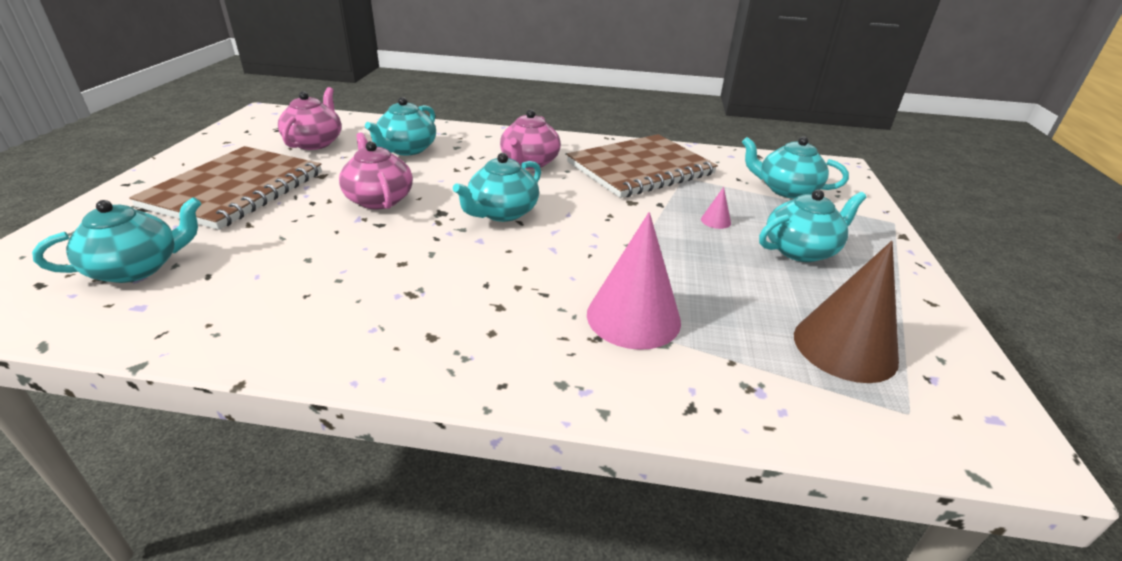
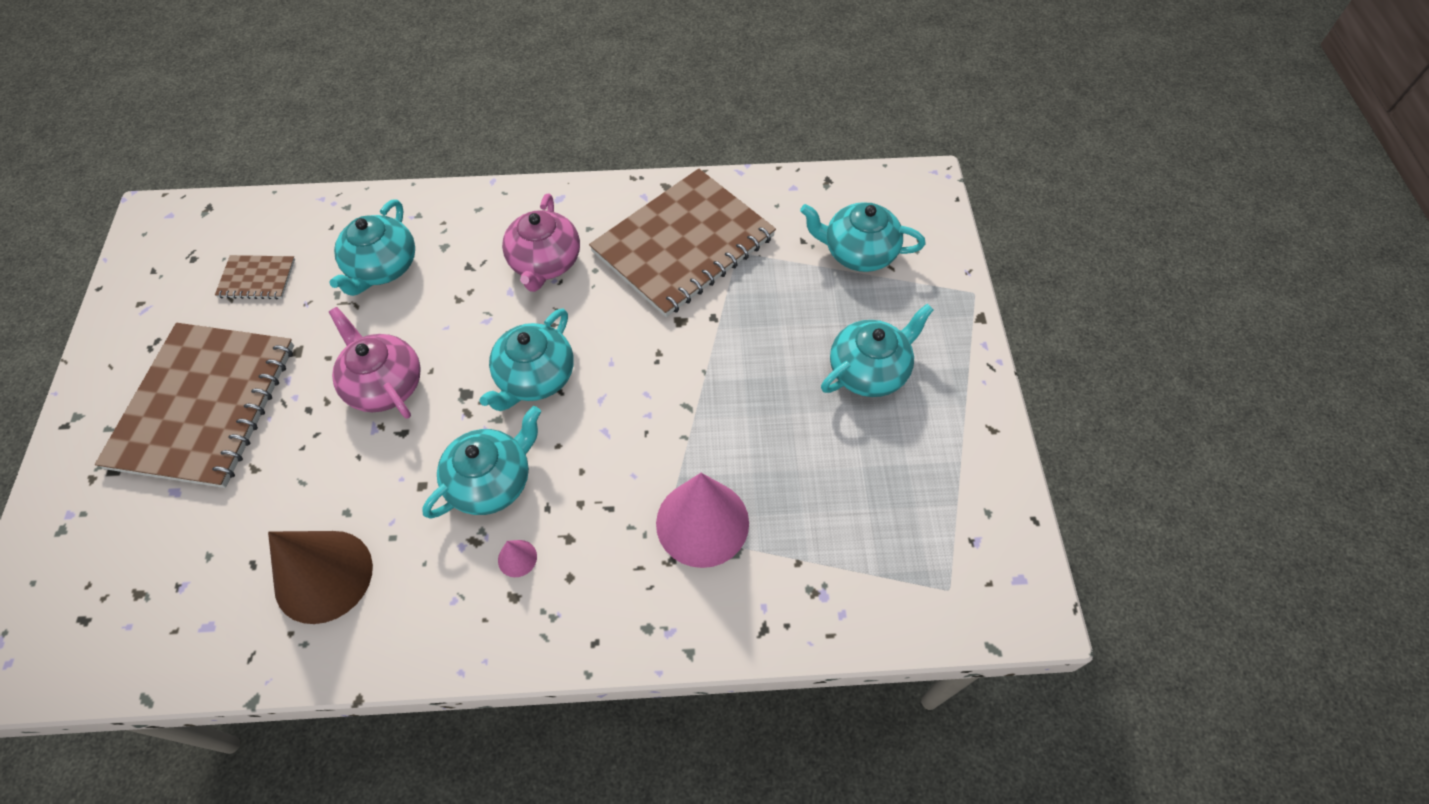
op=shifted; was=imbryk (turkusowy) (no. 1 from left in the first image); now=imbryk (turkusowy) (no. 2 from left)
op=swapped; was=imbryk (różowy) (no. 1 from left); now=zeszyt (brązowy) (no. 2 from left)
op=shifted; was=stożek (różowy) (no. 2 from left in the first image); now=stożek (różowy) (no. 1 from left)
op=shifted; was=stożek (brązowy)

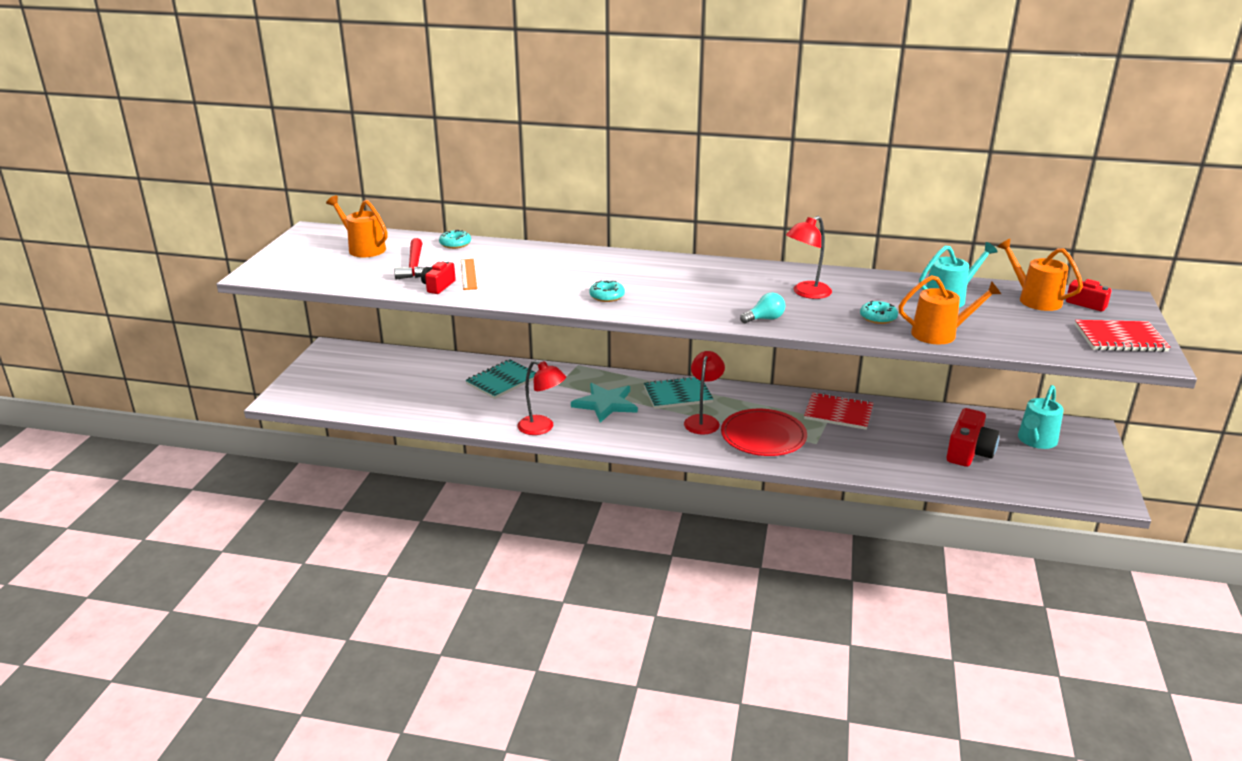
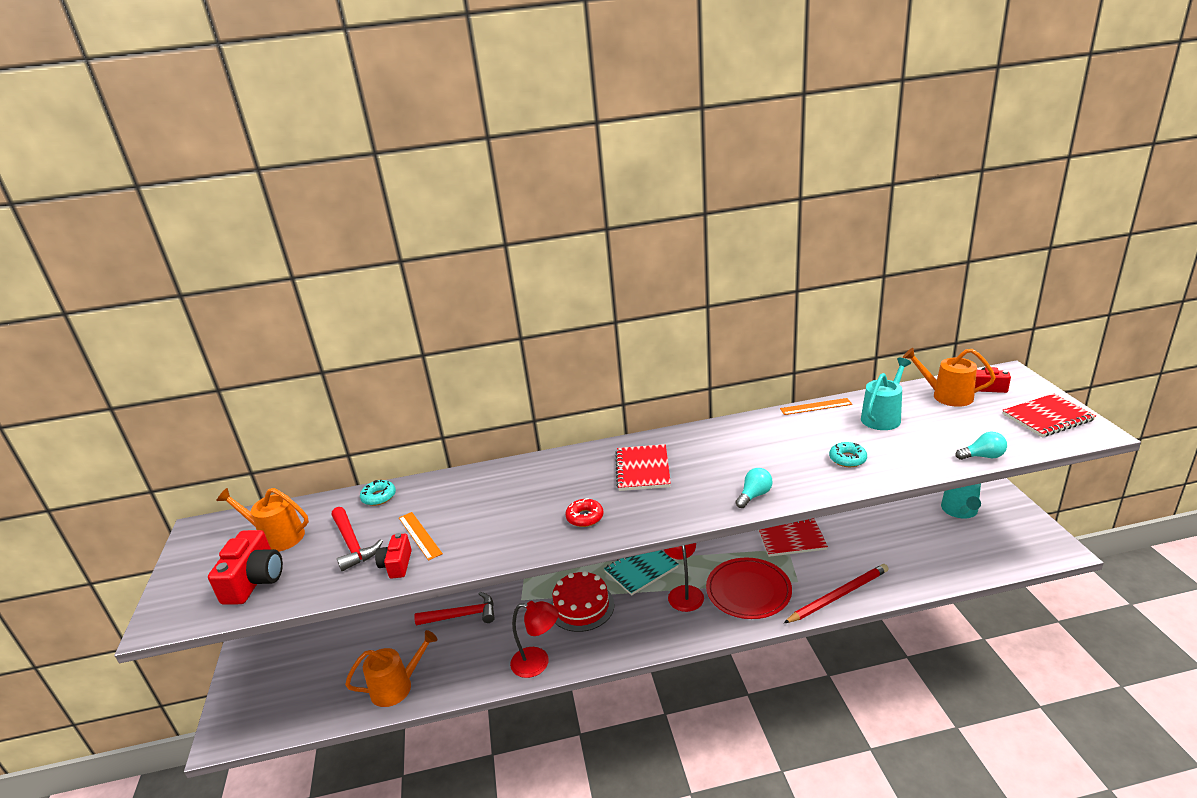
op=swapped; was=zeszyt (turkusowy) (no. 1 from left); now=młotek (czerwony) (no. 2 from left)
op=swapped; was=gwiazda (turkusowy); now=tort (czerwony)
op=repainted; was=donut (turkusowy) (no. 2 from left); now=donut (czerwony)
op=gone; was=lampka (czerwony) (no. 3 from left)
op=shifted; was=konewka (pomarańczowy) (no. 2 from left)
op=shifted; was=aparat fotograficzny (czerwony) (no. 2 from left in the first image); now=aparat fotograficzny (czerwony) (no. 1 from left)
op=new; now=zeszyt (czerwony) (no. 1 from left)
op=new; now=linijka (pomarańczowy) (no. 2 from left)
op=new; now=ołówek (czerwony)
op=new; now=żarówka (turkusowy) (no. 2 from left)

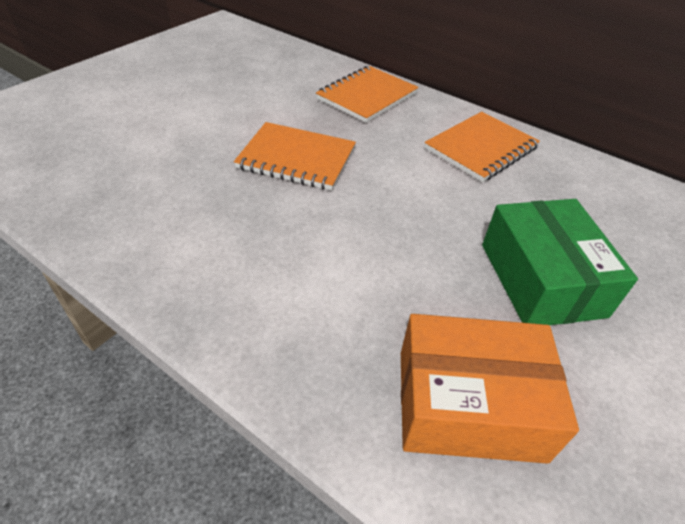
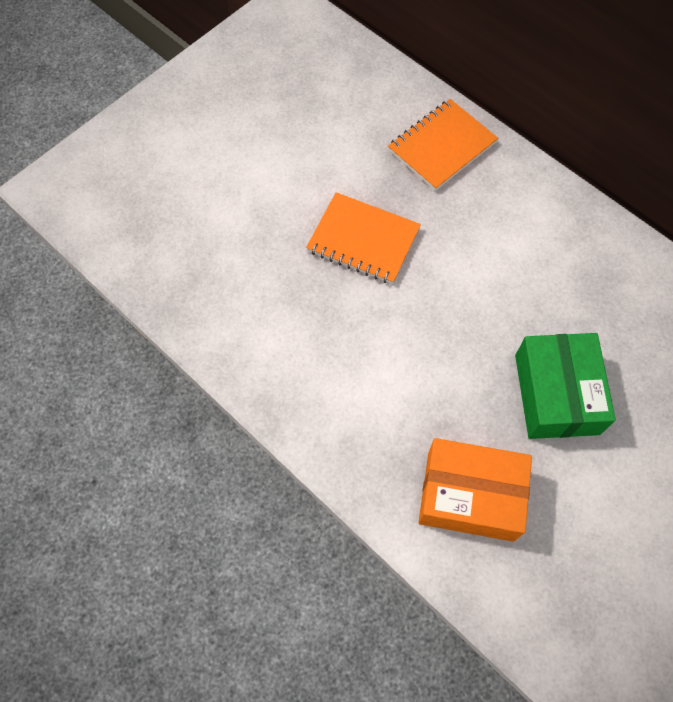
op=gone; was=zeszyt (pomarańczowy) (no. 3 from left)

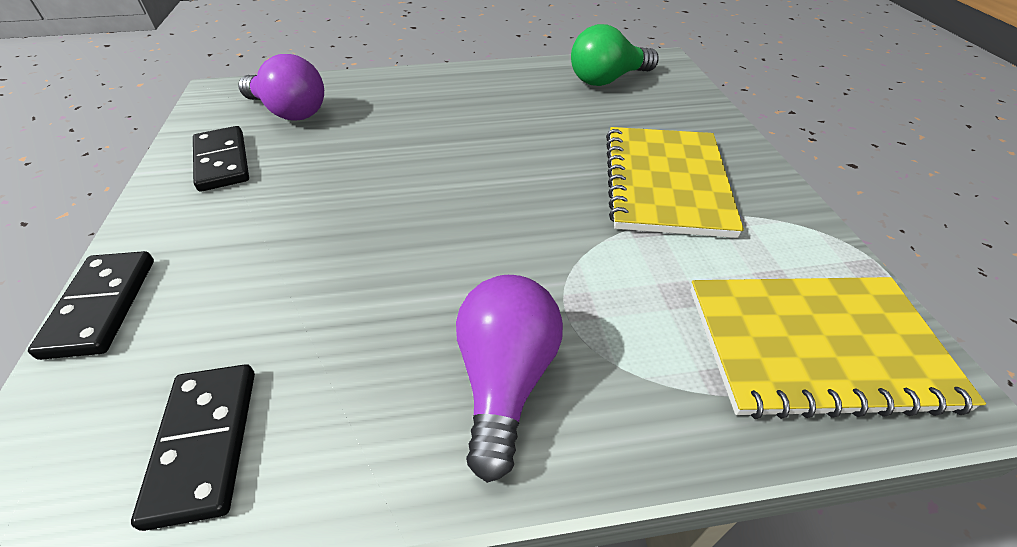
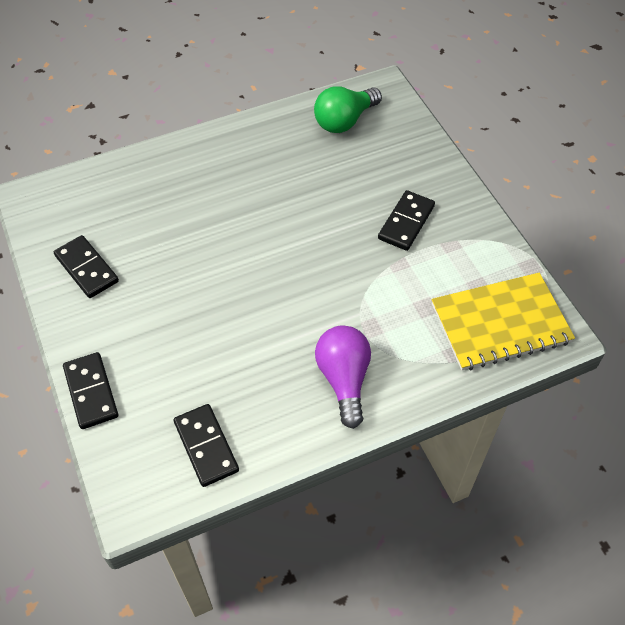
op=gone; was=żarówka (fioletowy) (no. 1 from left)
op=swapped; was=zeszyt (żółty) (no. 1 from left); now=kostka domina (czarny) (no. 4 from left)

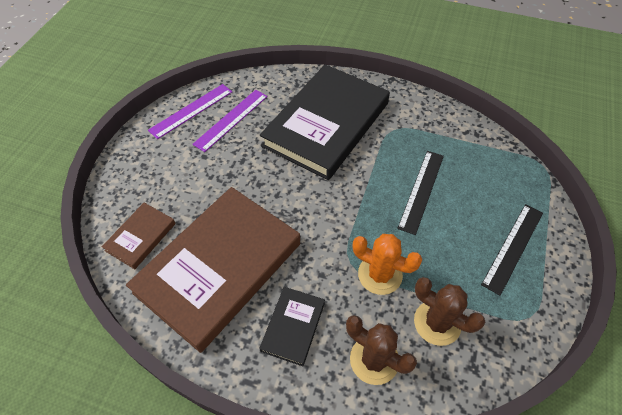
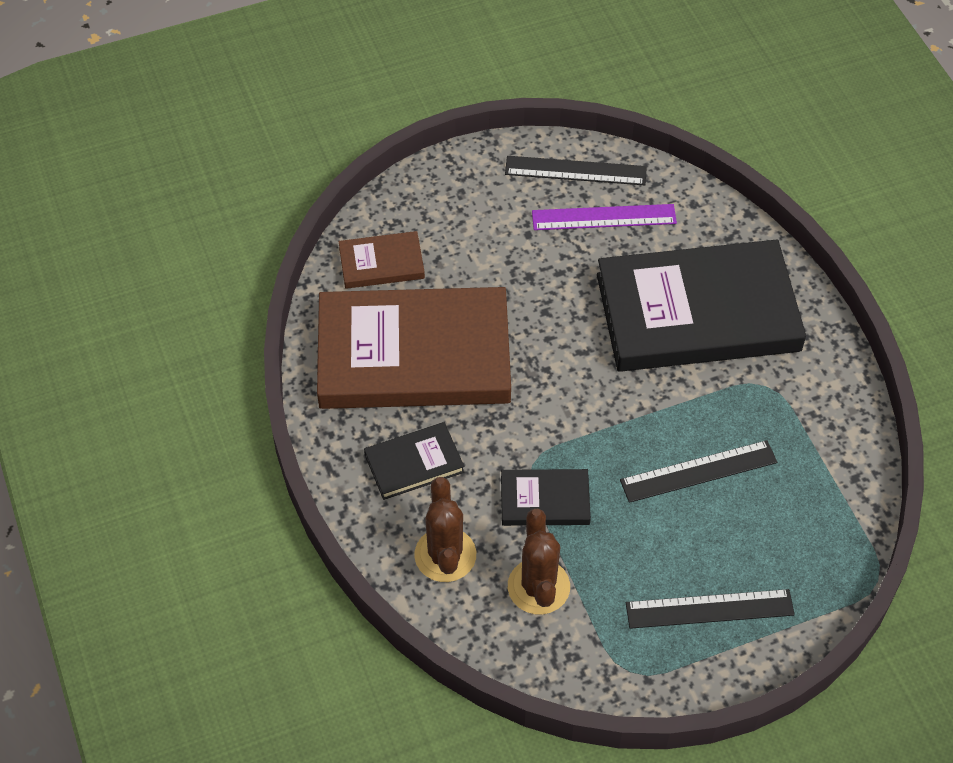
op=repainted; was=linijka (fioletowy) (no. 1 from left); now=linijka (czarny) (no. 1 from left)
op=swapped; was=kaktus (pomarańczowy); now=książka (czarny) (no. 2 from left)

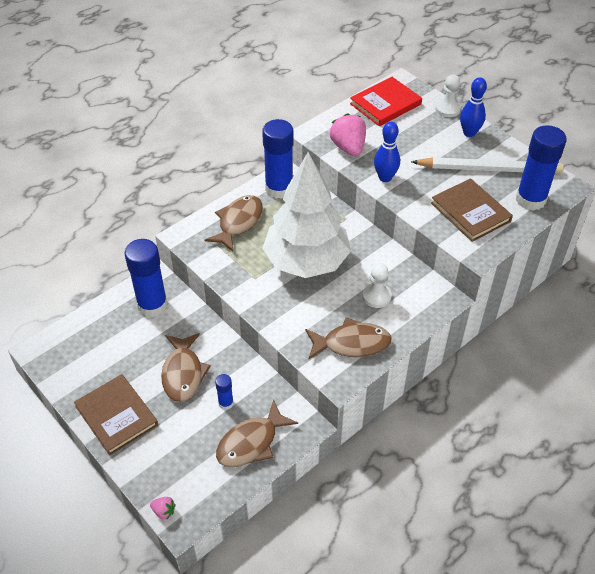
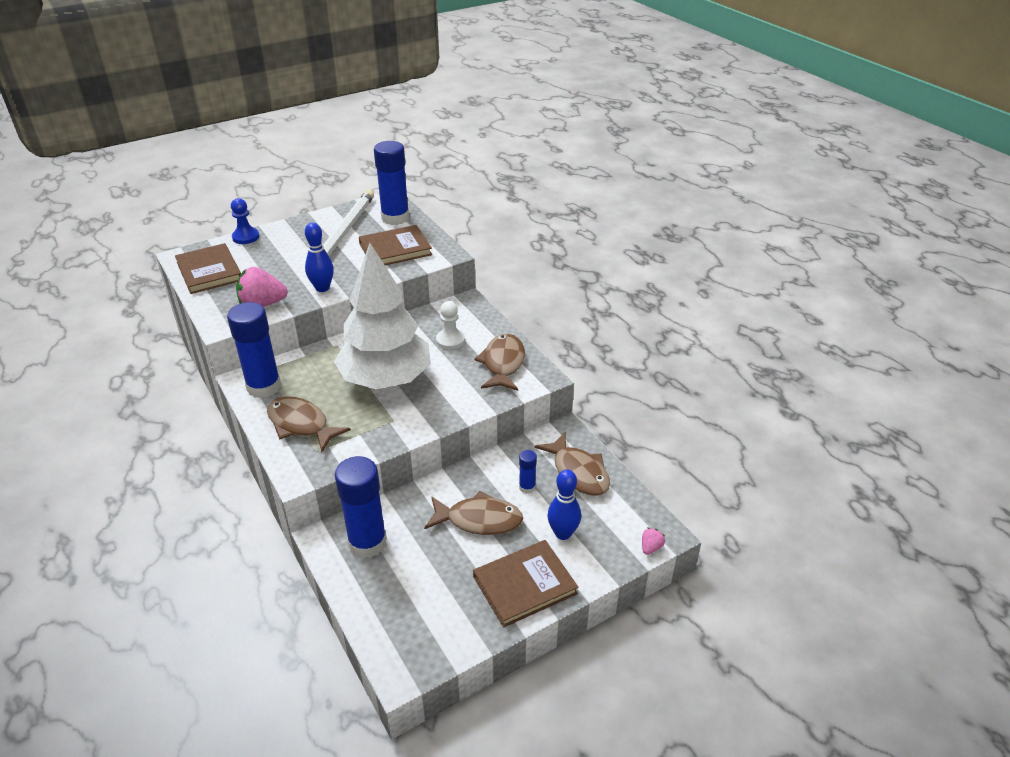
op=repainted; was=książka (czerwony); now=książka (brązowy) (no. 1 from left)
op=repainted; was=pionek (biały) (no. 2 from left); now=pionek (niebieski)
op=shifted; was=kręgiel (niebieski) (no. 2 from left)

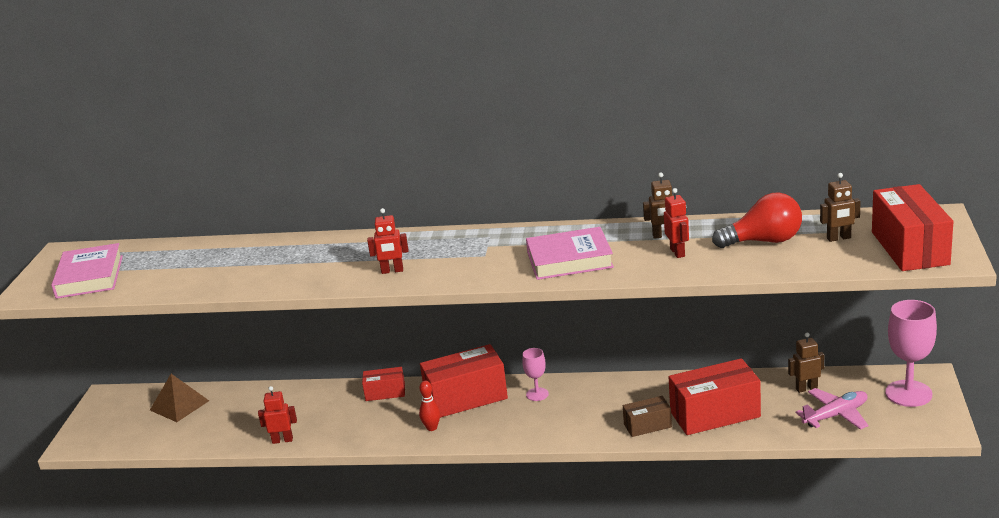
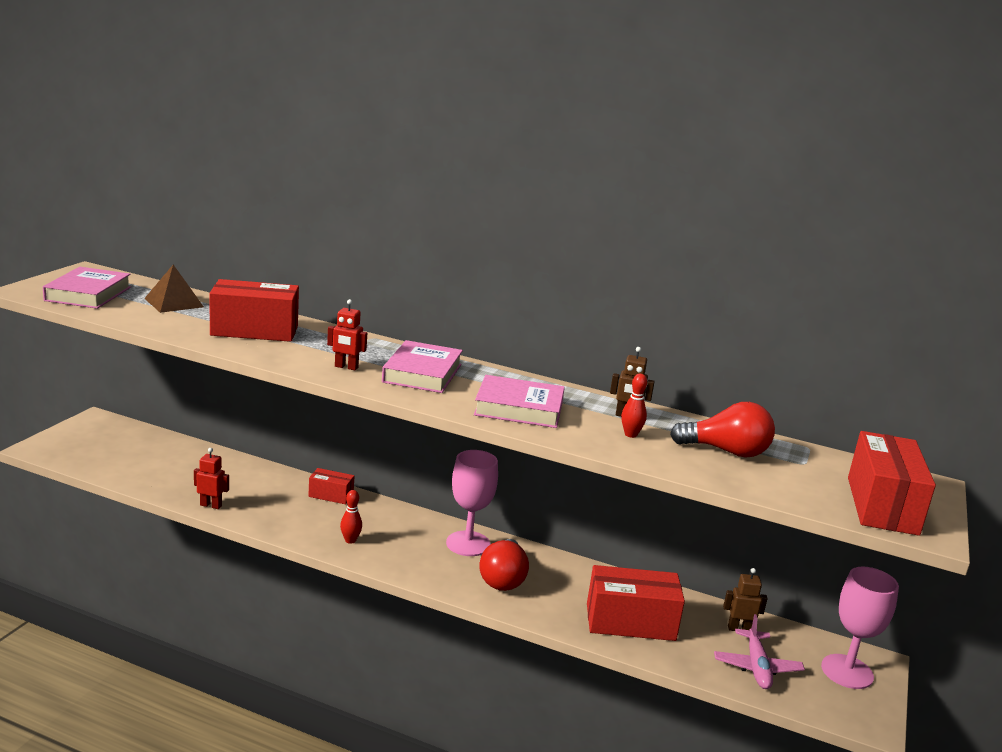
op=shifted; was=piramida (brązowy)
op=shifted; was=pudełko (czerwony) (no. 2 from left in the first image); now=pudełko (czerwony) (no. 1 from left)
op=scaled; was=kielich (różowy) (no. 1 from left); ratio=1.89
op=gone; was=pudełko (brązowy)
op=swapped; was=robot (czerwony) (no. 3 from left); now=kręgiel (czerwony) (no. 2 from left)
op=rotated; was=samolot (różowy); clockwise=105
op=gone; was=robot (brązowy) (no. 3 from left)
op=new; now=książka (różowy) (no. 2 from left)
op=new; now=żarówka (czerwony) (no. 1 from left)

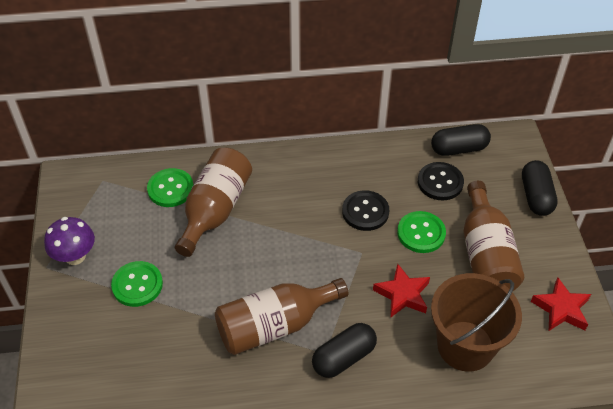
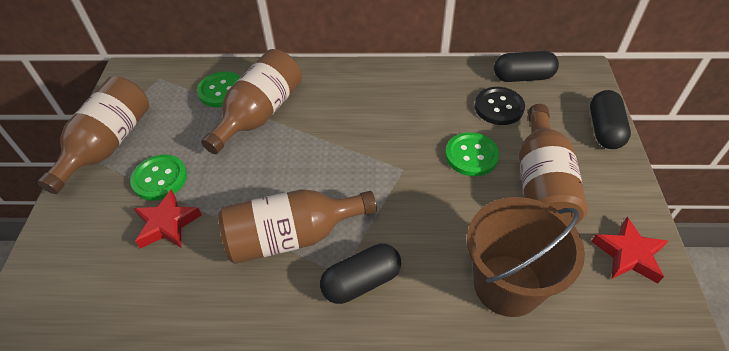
op=swapped; was=grzyb (fioletowy); now=butelka (brązowy) (no. 1 from left)
op=gone; was=guzik (czarny) (no. 1 from left)
op=shifted; was=gwiazda (czerwony) (no. 1 from left)

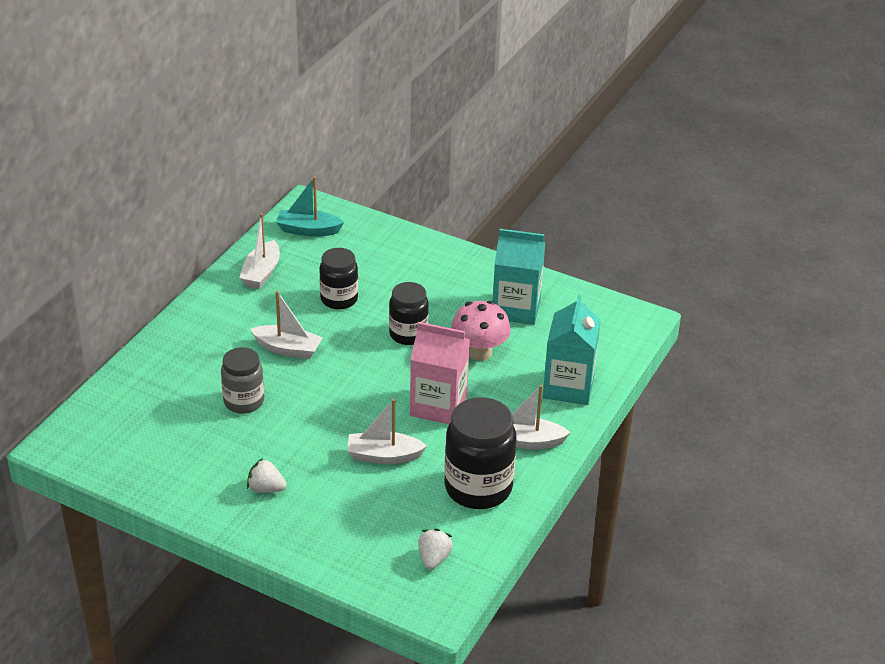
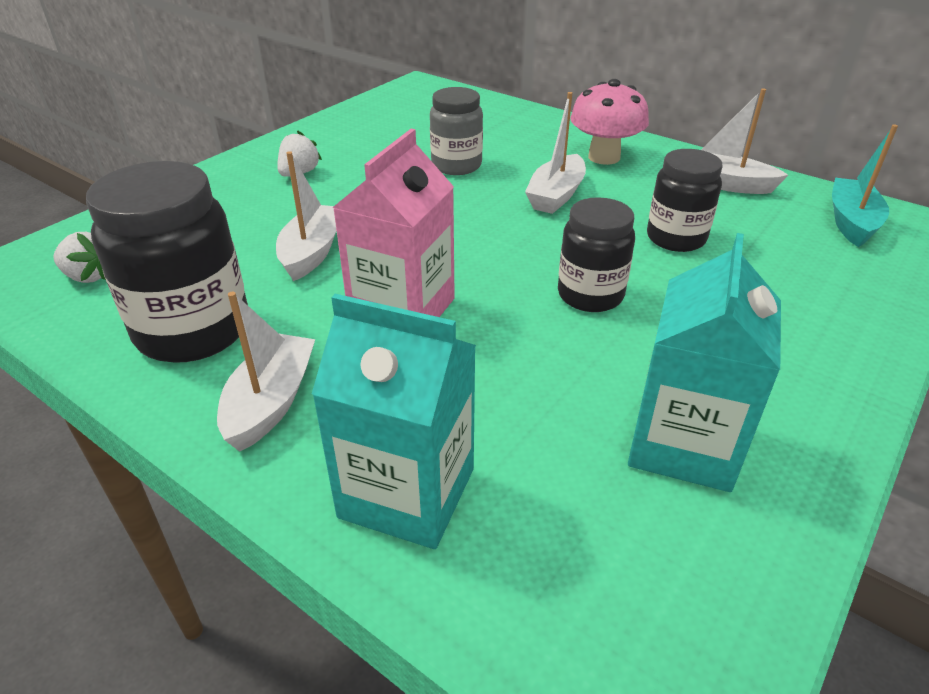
op=shifted; was=grzyb (różowy)

